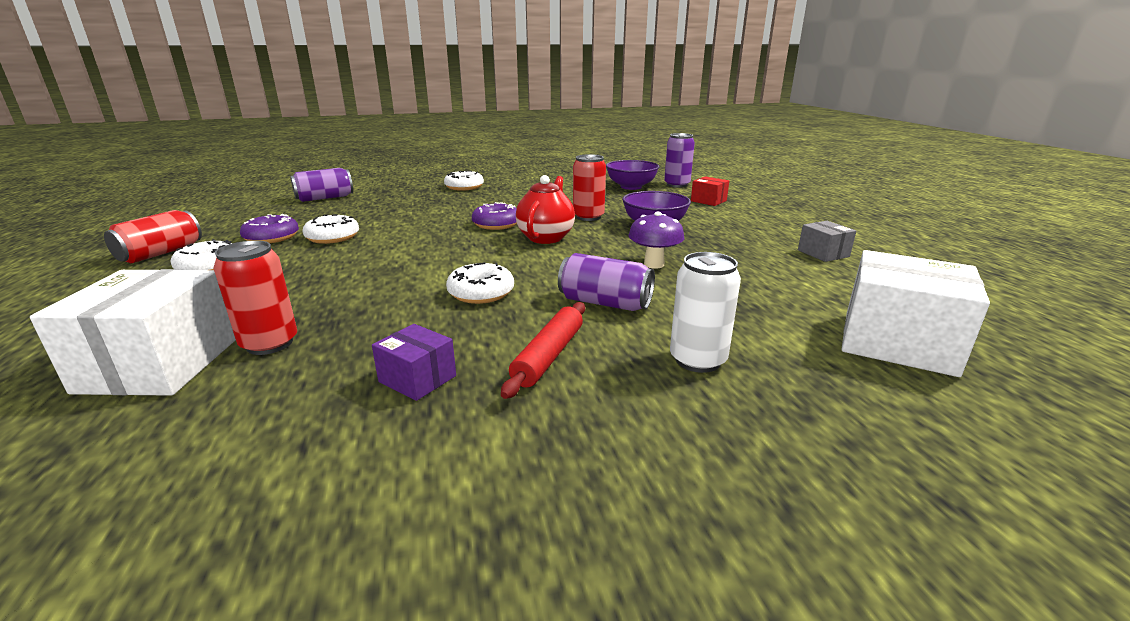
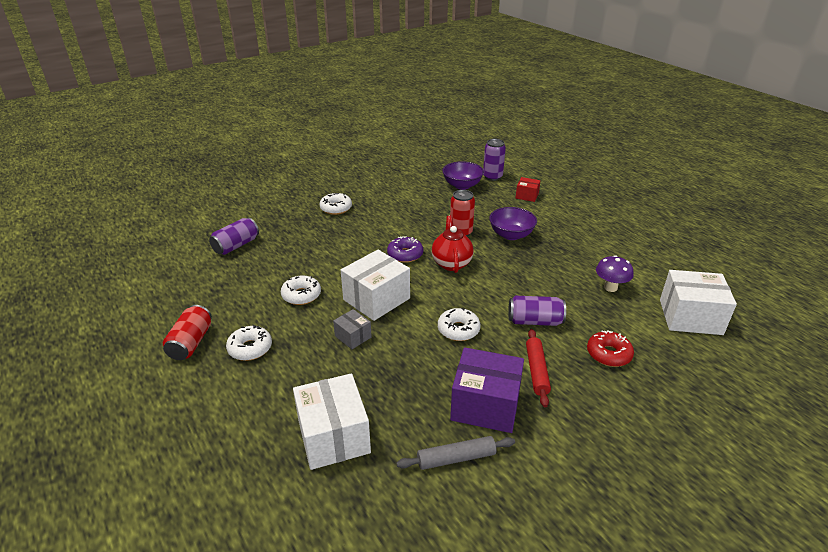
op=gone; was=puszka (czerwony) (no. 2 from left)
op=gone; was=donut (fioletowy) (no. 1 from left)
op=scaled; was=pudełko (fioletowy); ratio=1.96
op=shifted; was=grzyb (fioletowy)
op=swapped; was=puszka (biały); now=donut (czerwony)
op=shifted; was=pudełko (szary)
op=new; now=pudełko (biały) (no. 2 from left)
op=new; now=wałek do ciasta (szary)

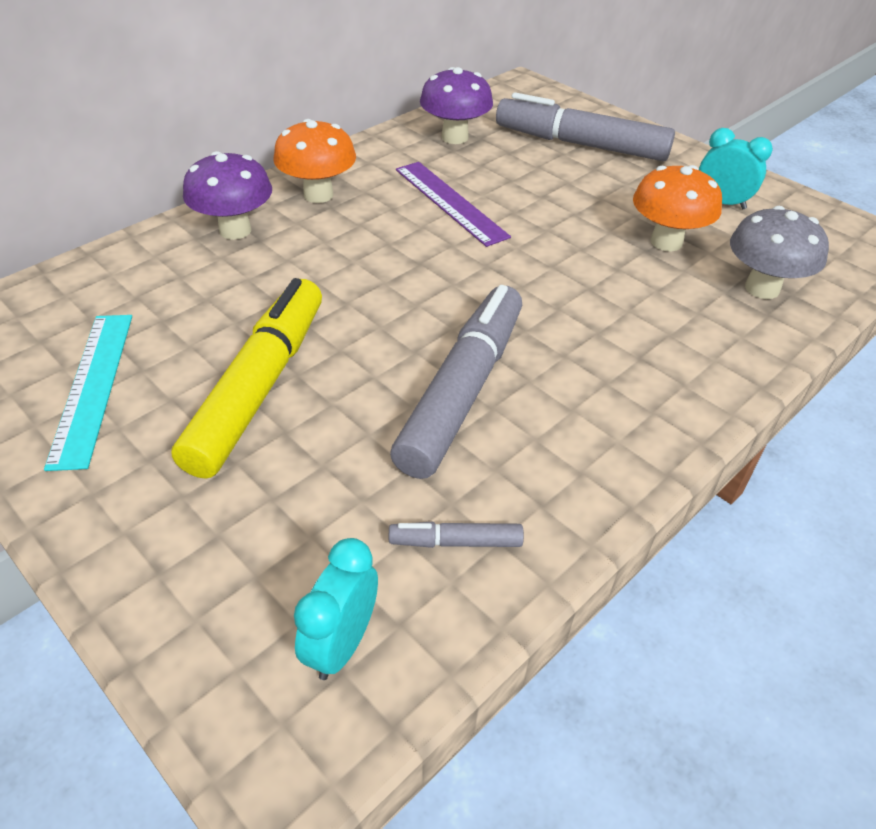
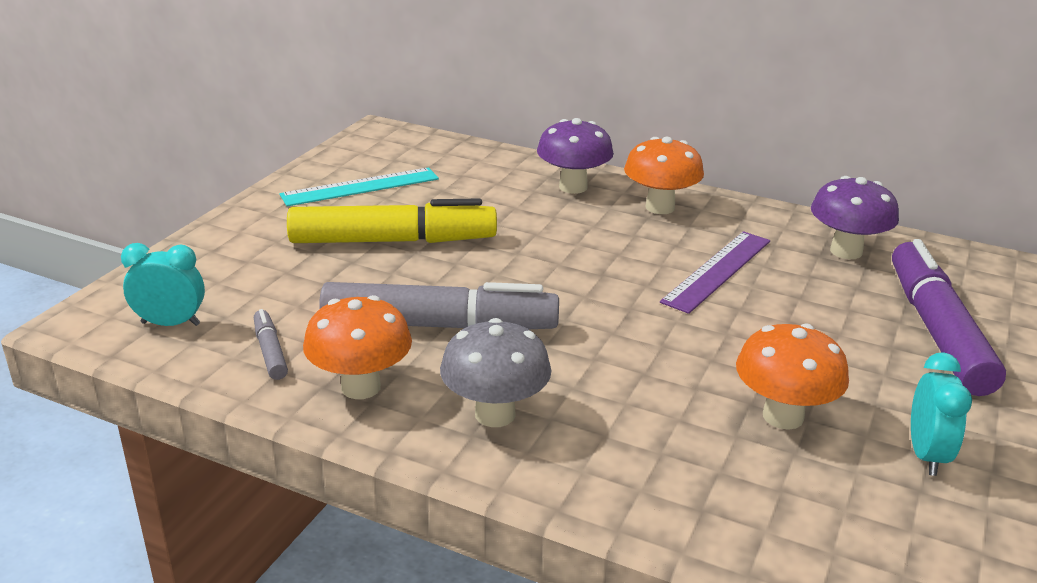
op=repainted; was=flamaster (szary) (no. 3 from left); now=flamaster (fioletowy)
op=shifted; was=grzyb (szary)
op=new; now=grzyb (pomarańczowy) (no. 1 from left)

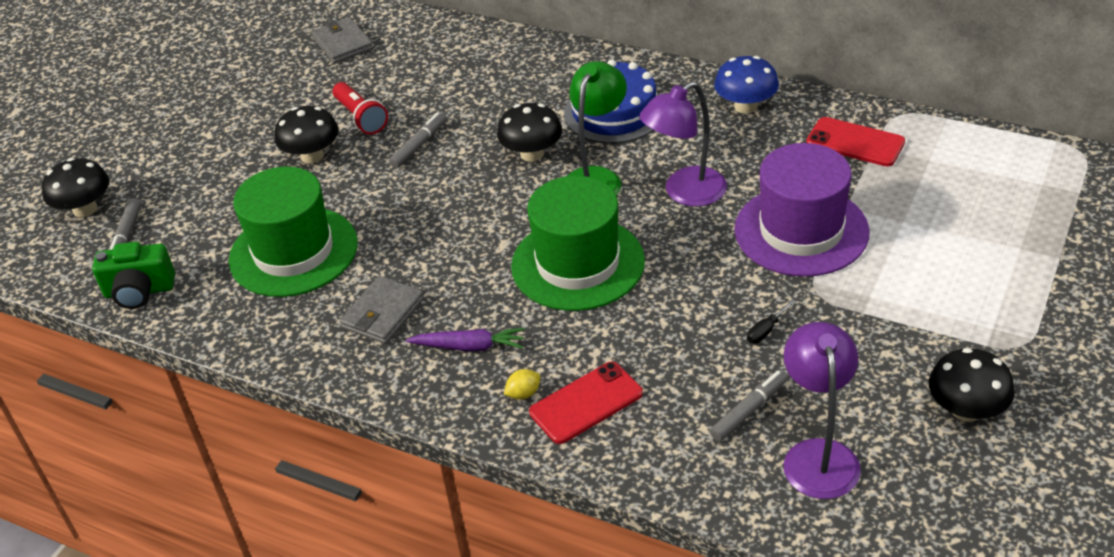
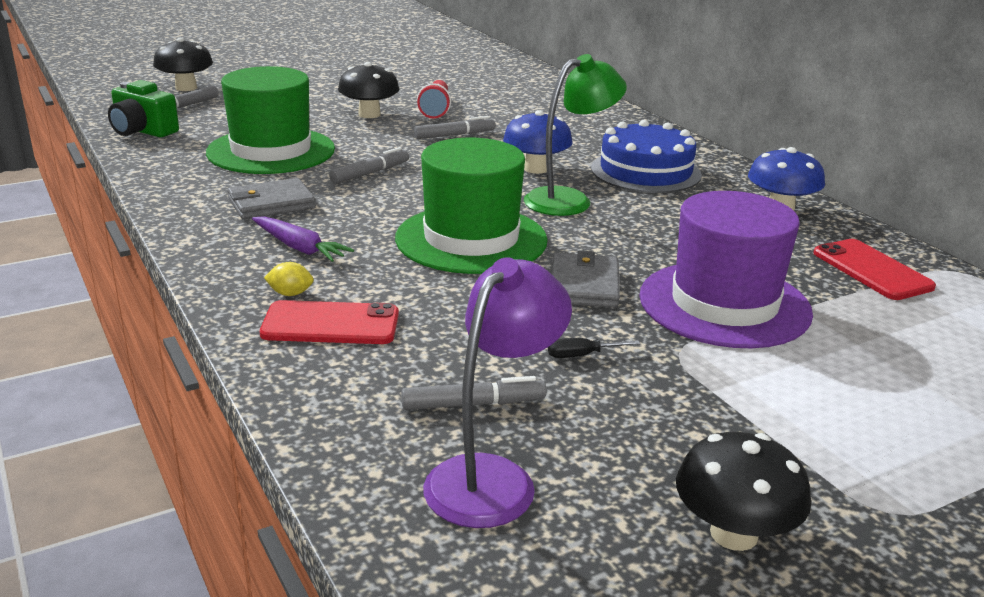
op=shifted; was=portfel (szary) (no. 1 from left in the first image); now=portfel (szary) (no. 2 from left)
op=repainted; was=grzyb (czarny) (no. 3 from left); now=grzyb (niebieski) (no. 1 from left)
op=gone; was=lampka (fioletowy) (no. 1 from left)
op=new; now=flamaster (szary) (no. 2 from left)

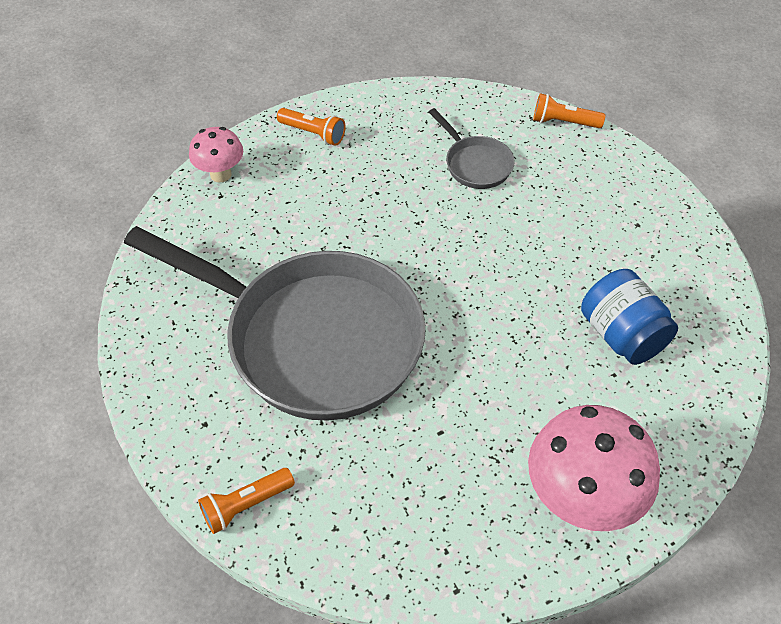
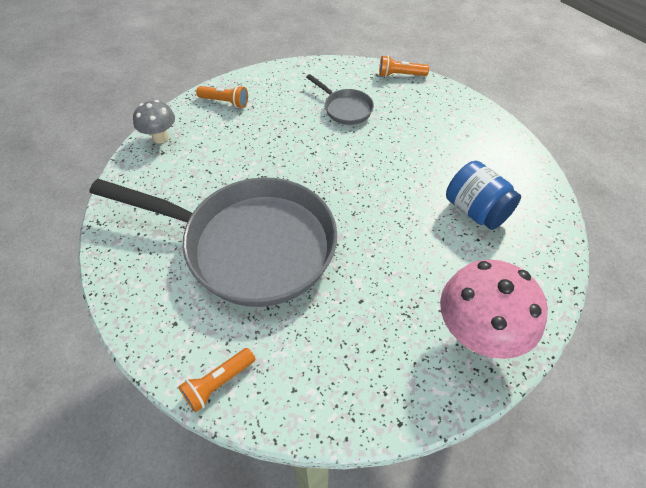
op=repainted; was=grzyb (różowy) (no. 1 from left); now=grzyb (szary)

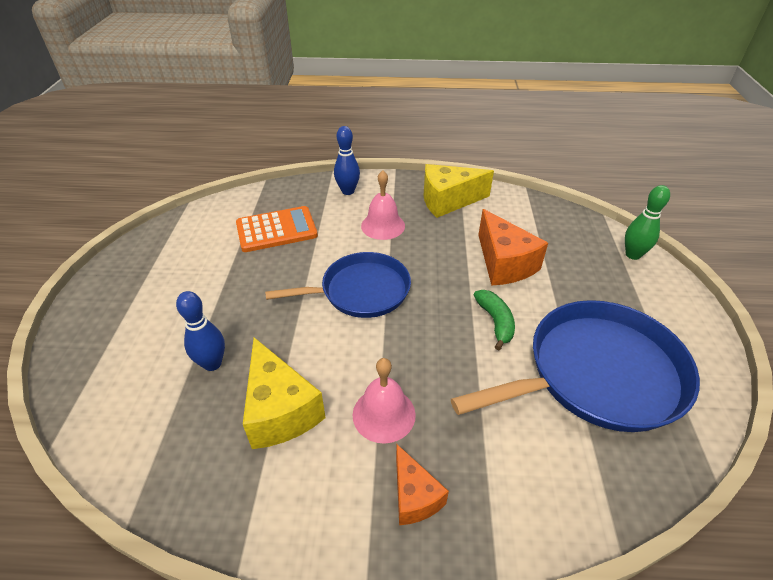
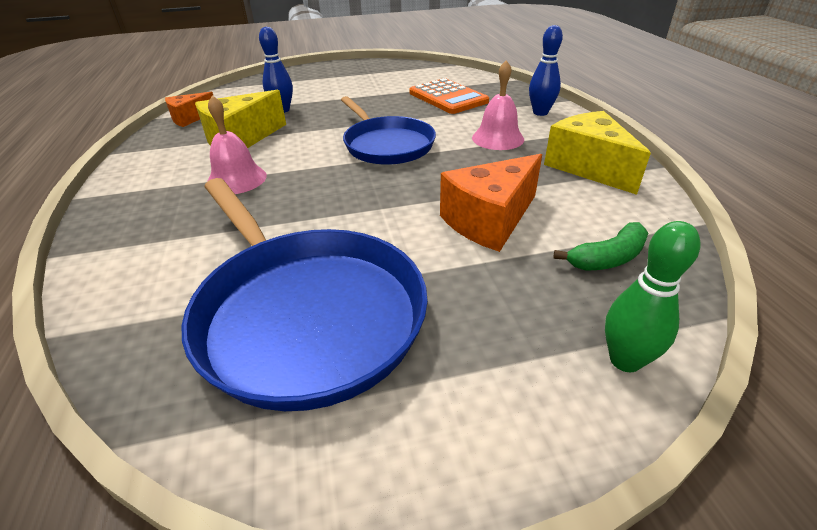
op=shifted; was=ser (pomarańczowy) (no. 1 from left)
op=shifted; was=banan (zielony)

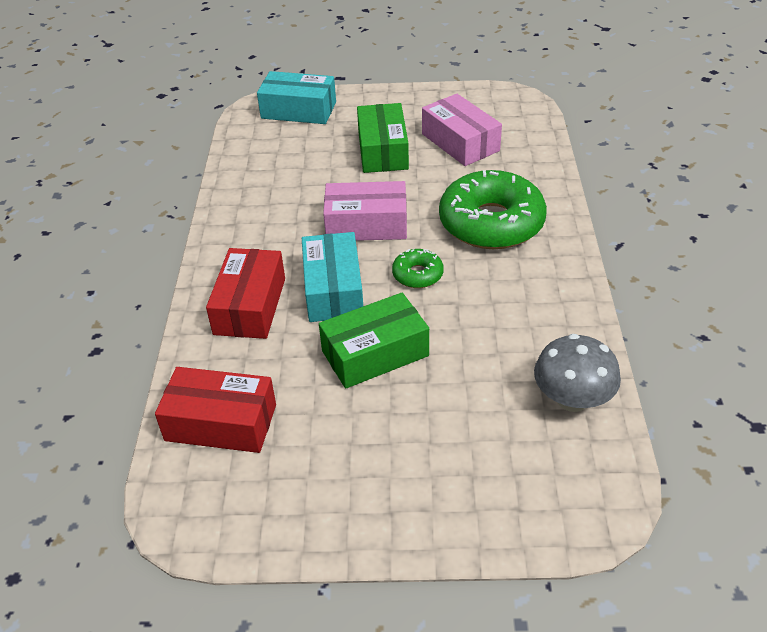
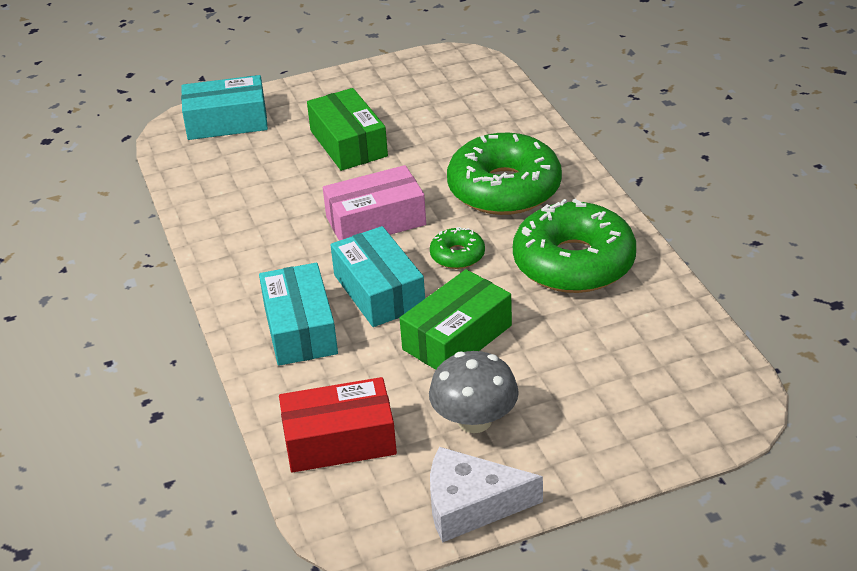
op=repainted; was=pudełko (czerwony) (no. 2 from left); now=pudełko (turkusowy) (no. 2 from left)
op=gone; was=pudełko (różowy) (no. 2 from left)
op=shifted; was=grzyb (szary)
op=new; now=ser (biały)
op=new; now=donut (zielony) (no. 3 from left)

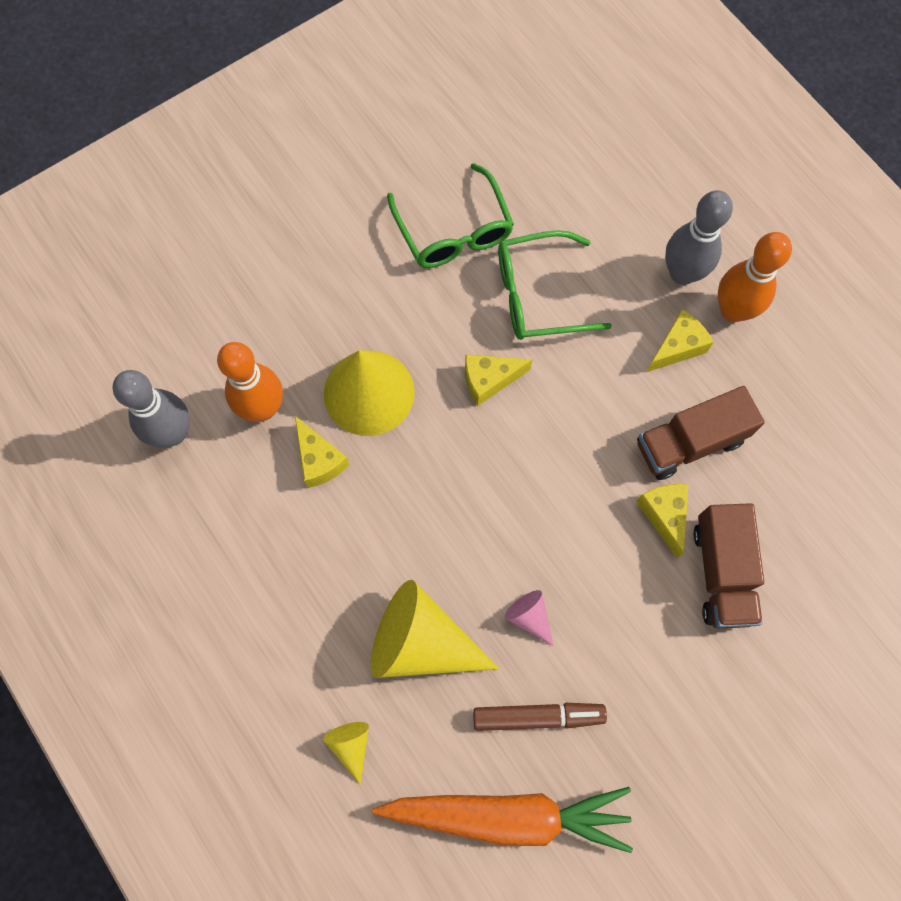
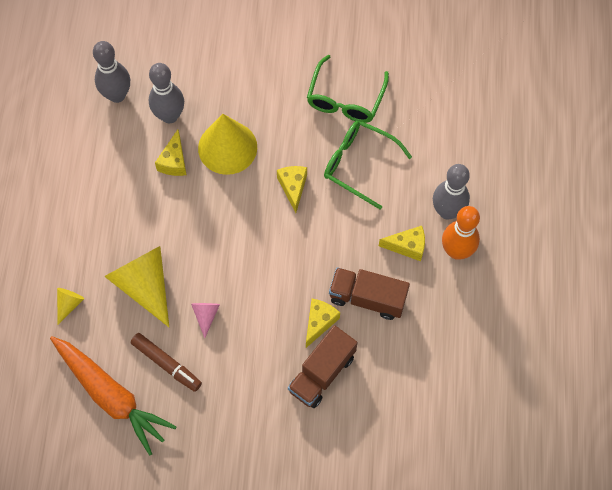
op=repainted; was=kręgiel (pomarańczowy) (no. 1 from left); now=kręgiel (szary) (no. 2 from left)
op=rotated; was=ser (żółty) (no. 2 from left); clockwise=60

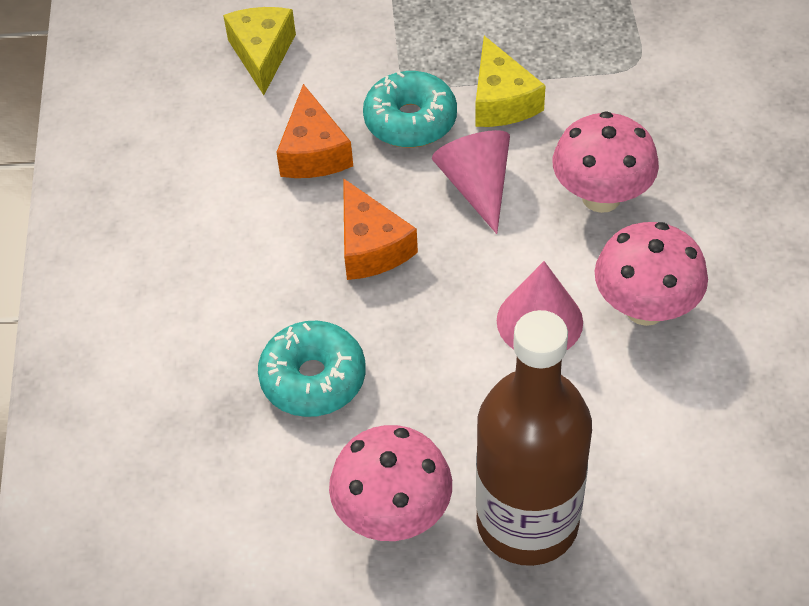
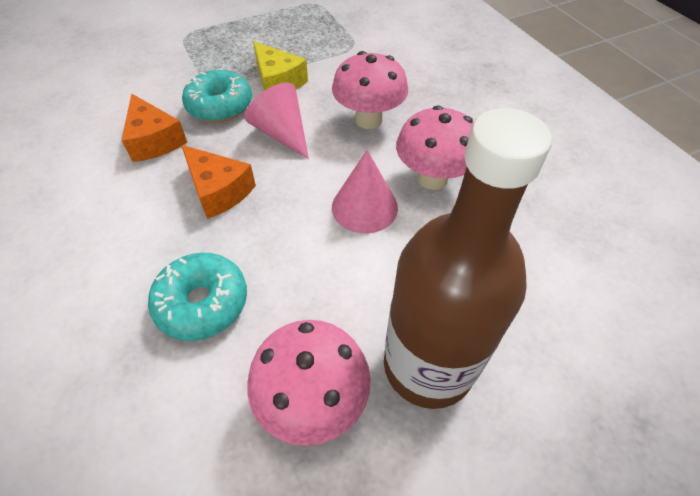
op=gone; was=ser (żółty) (no. 1 from left)

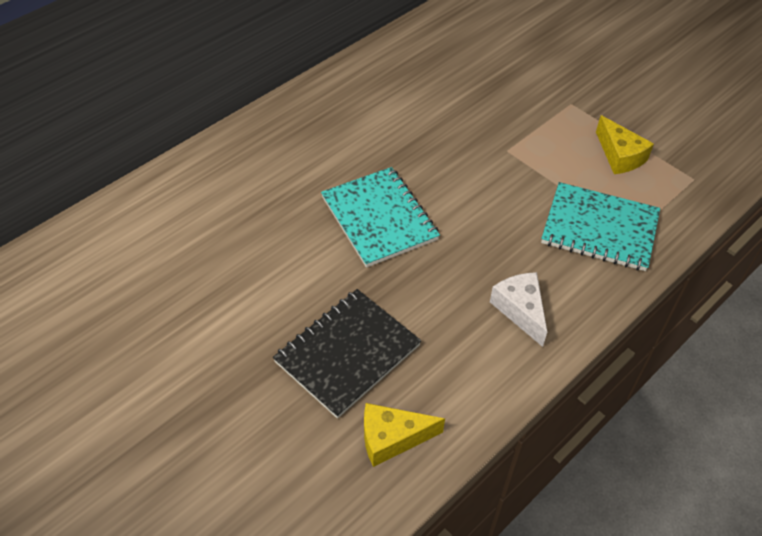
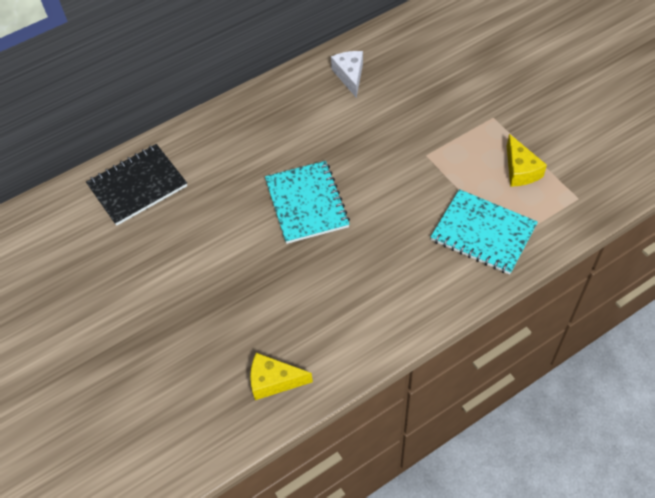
op=shifted; was=zeszyt (czarny)
op=shifted; was=ser (biały)

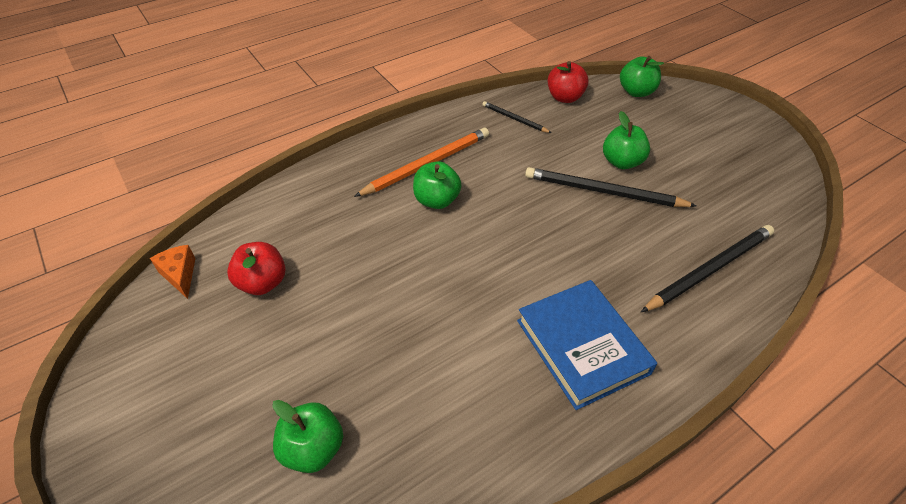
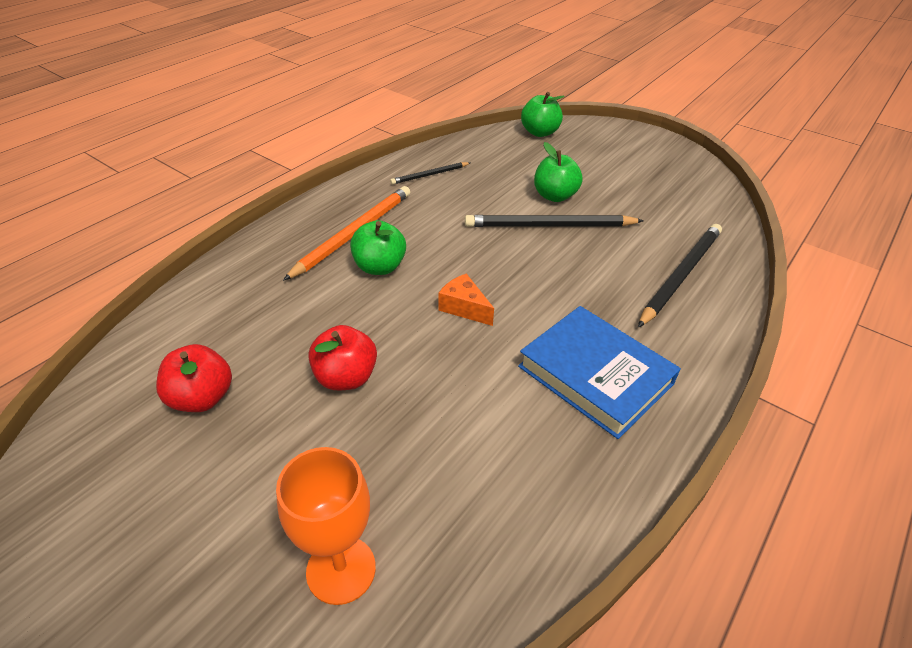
op=shifted; was=ser (pomarańczowy)
op=swapped; was=jabłko (zielony) (no. 1 from left); now=kielich (pomarańczowy)
op=rotated; was=ołówek (czarny) (no. 1 from left); clockwise=-45
op=shifted; was=jabłko (czerwony) (no. 2 from left)

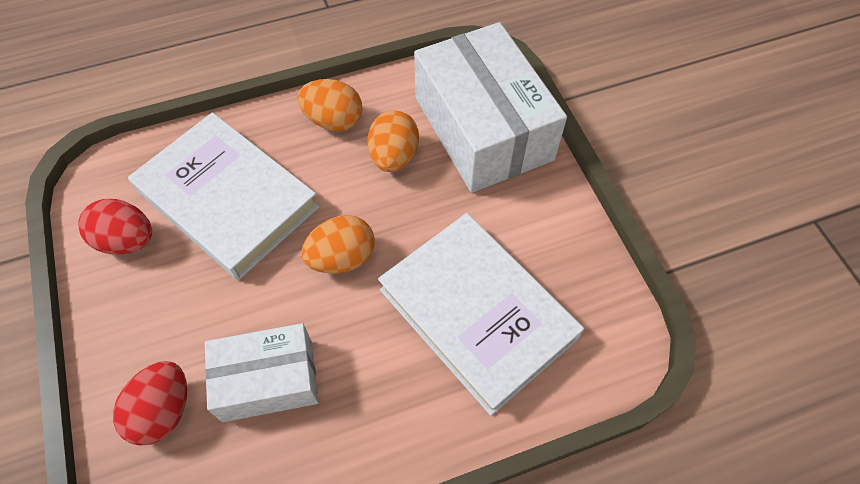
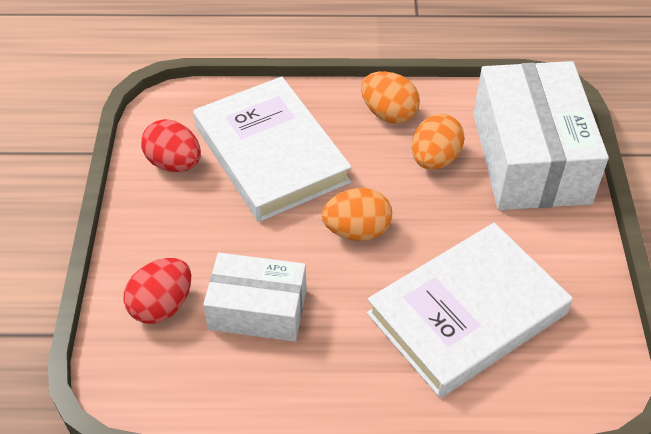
op=rotated; was=książka (biały) (no. 2 from left); clockwise=75

